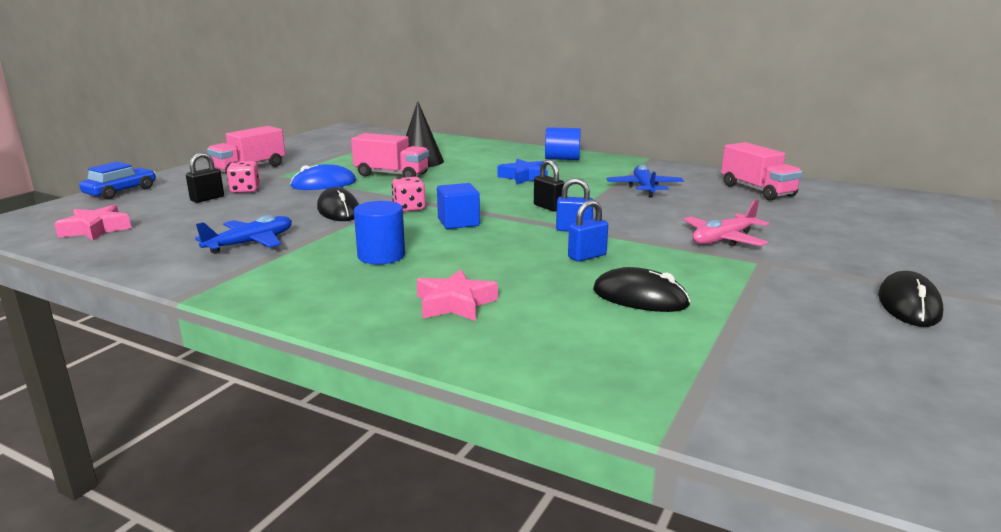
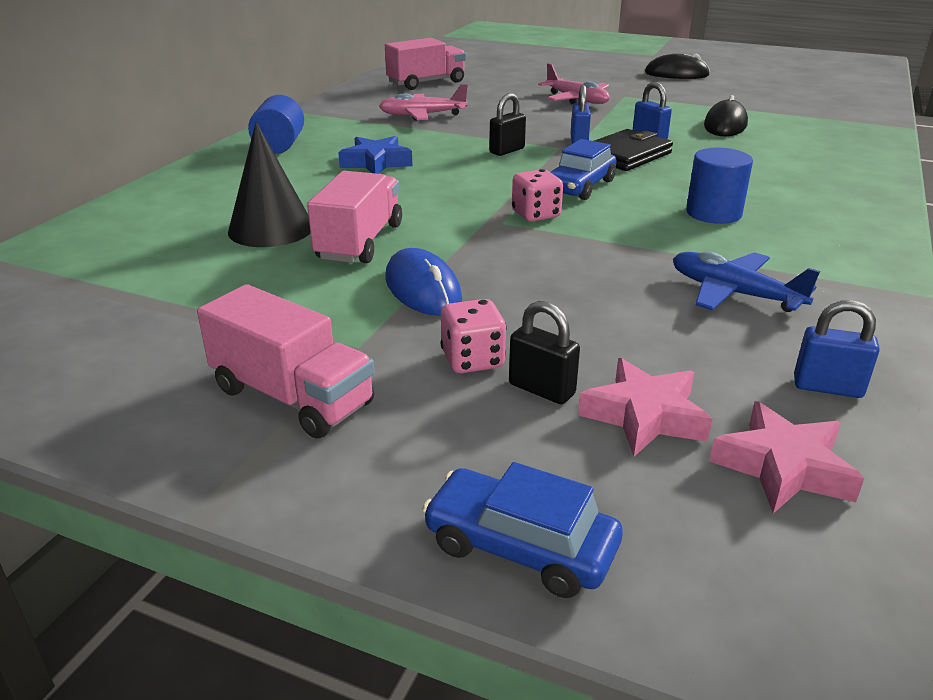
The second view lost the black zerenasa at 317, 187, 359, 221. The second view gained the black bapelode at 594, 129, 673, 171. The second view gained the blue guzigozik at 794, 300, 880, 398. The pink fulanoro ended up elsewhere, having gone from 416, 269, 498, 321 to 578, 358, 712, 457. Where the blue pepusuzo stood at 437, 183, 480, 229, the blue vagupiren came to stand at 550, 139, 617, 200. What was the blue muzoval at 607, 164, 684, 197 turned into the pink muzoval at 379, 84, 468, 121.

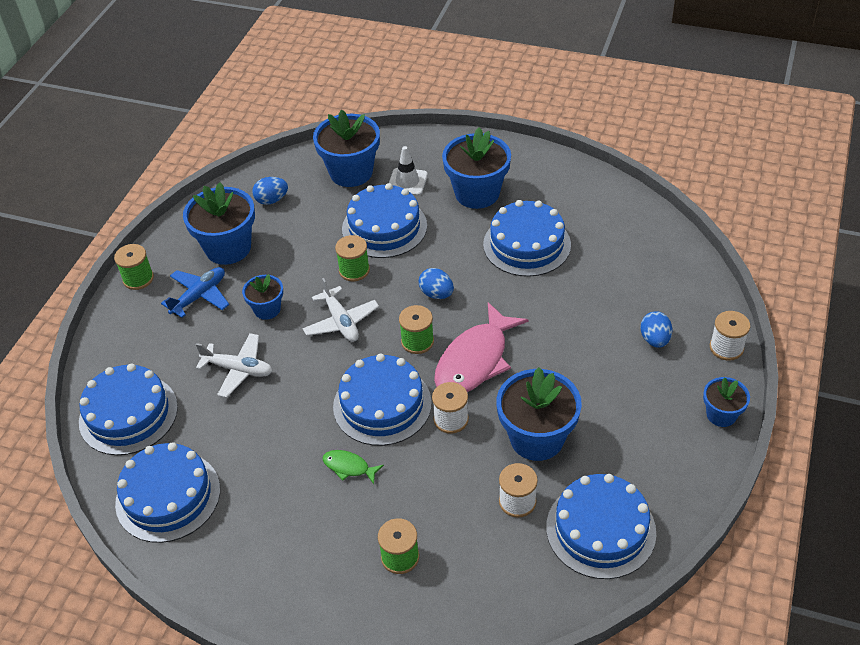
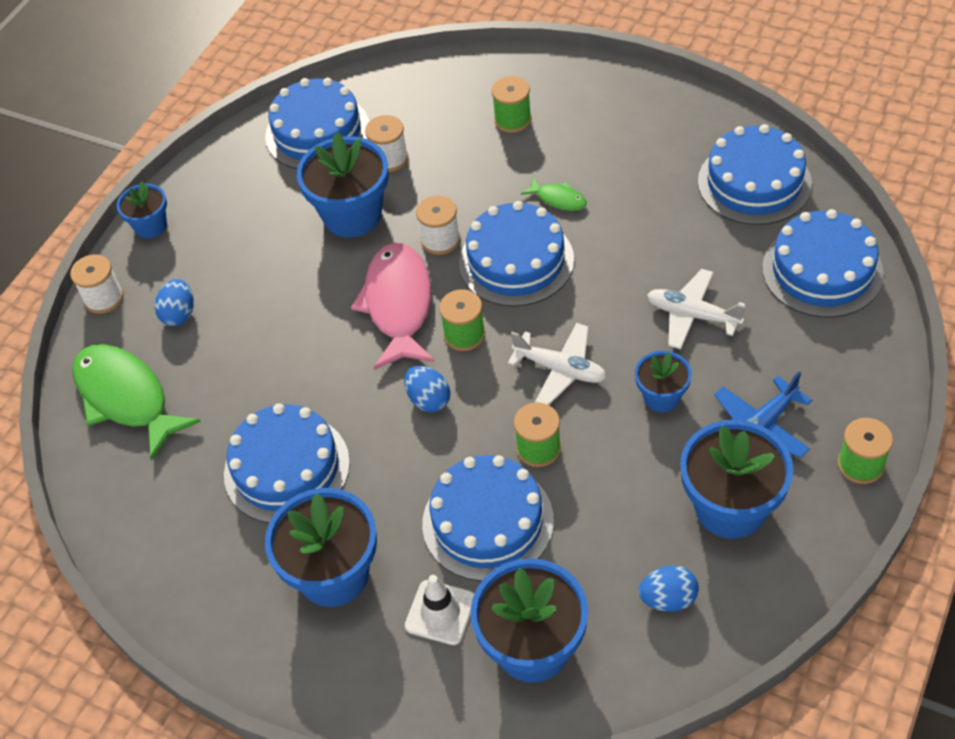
The second view gained the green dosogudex at 72, 344, 201, 461. The white muzoval at 303, 278, 379, 342 ended up facing another way, 135 degrees clockwise from before. The pink dosogudex at 434, 302, 529, 392 ended up facing another way, 45 degrees counterclockwise from before.

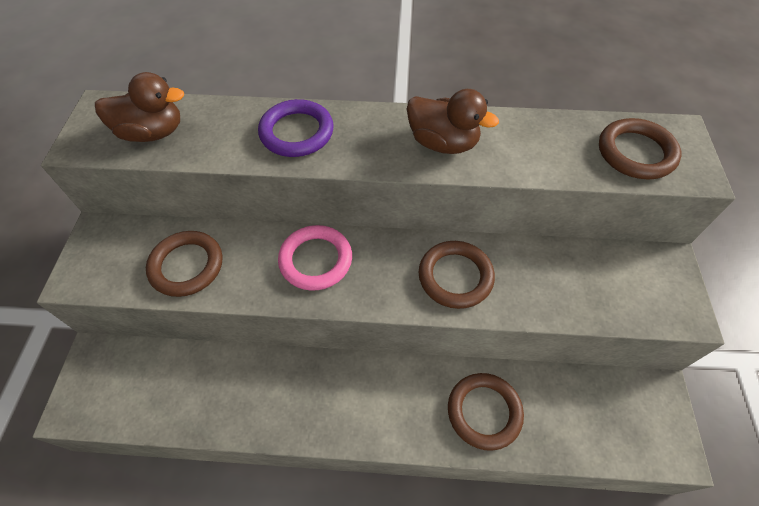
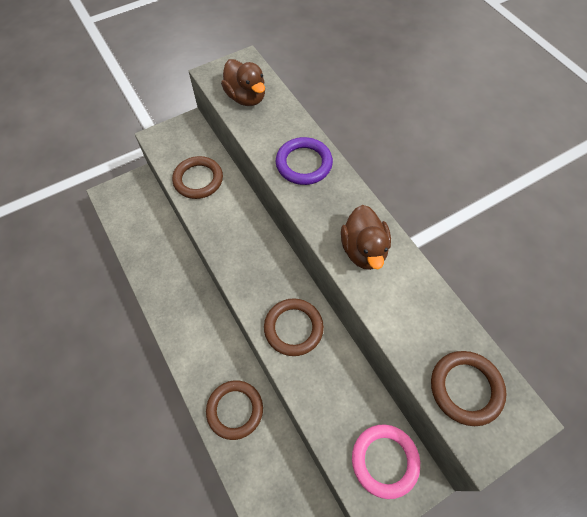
The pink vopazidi ended up elsewhere, having gone from 278, 225, 352, 291 to 352, 424, 420, 499.

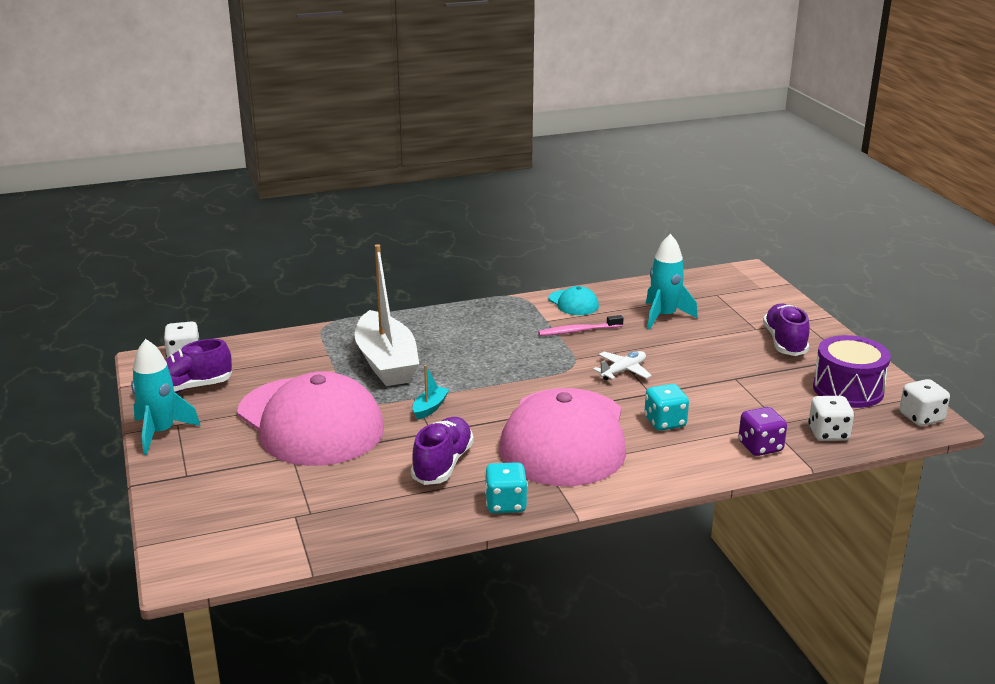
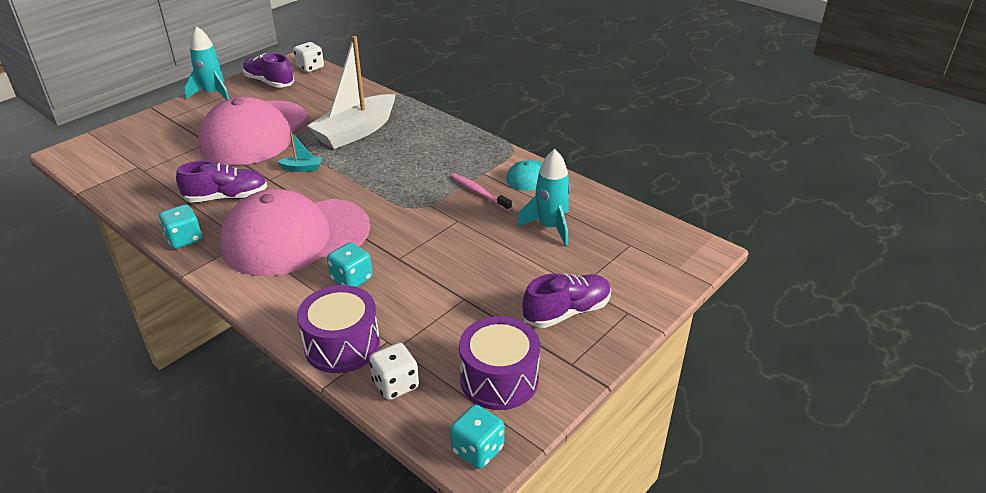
The second view lost the white muzoval at 593, 351, 652, 380. Where the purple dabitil stood at 738, 407, 787, 456, the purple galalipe came to stand at 297, 285, 380, 373. What was the white dabitil at 900, 379, 950, 426 turned into the turquoise dabitil at 450, 405, 504, 469.

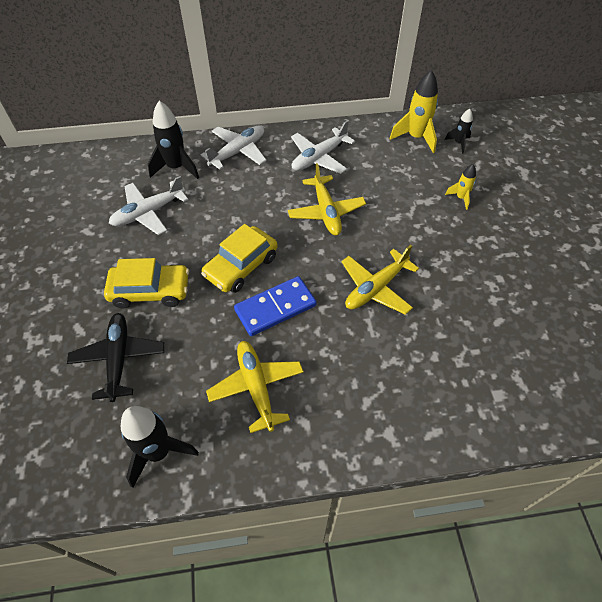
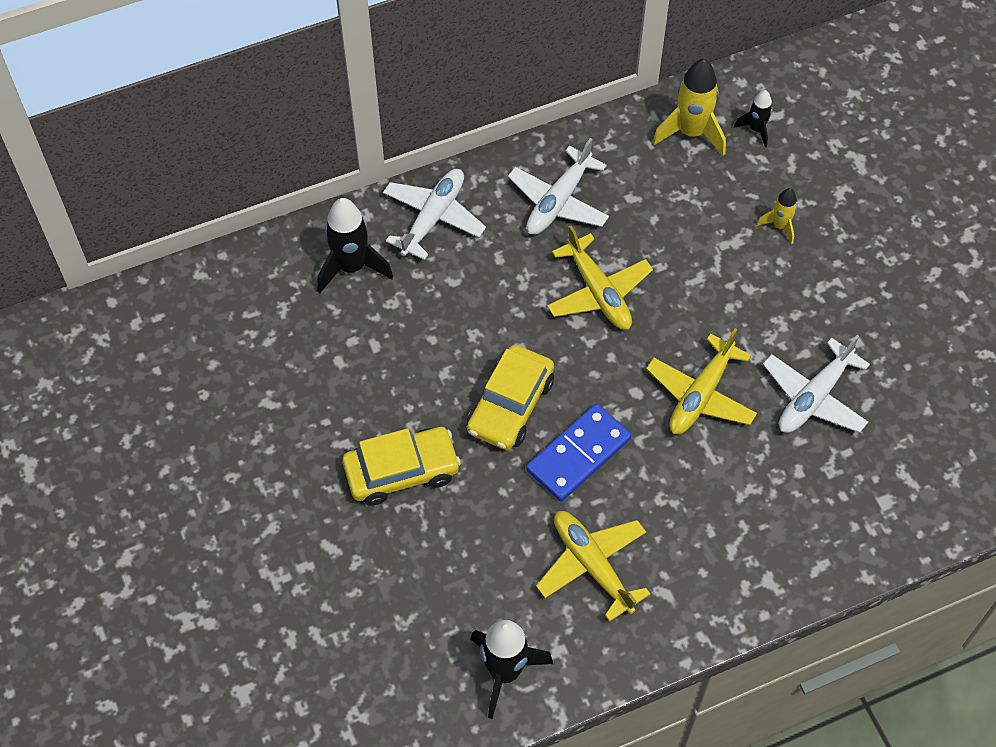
The second view lost the black muzoval at 67, 313, 164, 402. The white muzoval ended up elsewhere, having gone from 109, 176, 188, 235 to 763, 335, 870, 433.

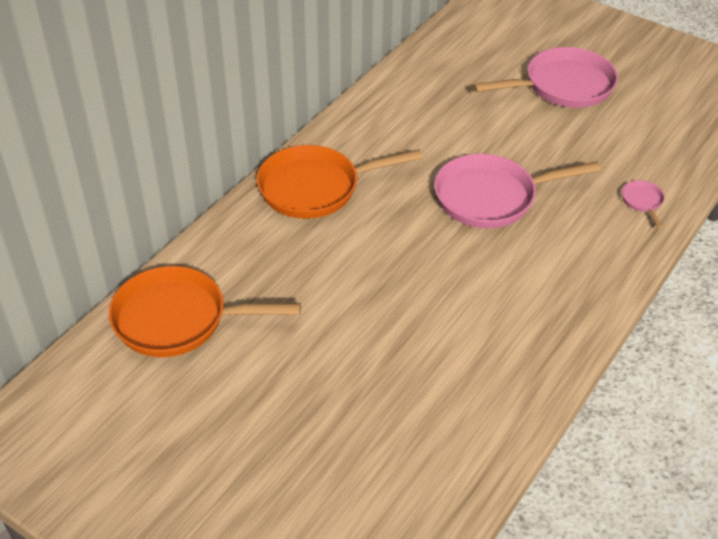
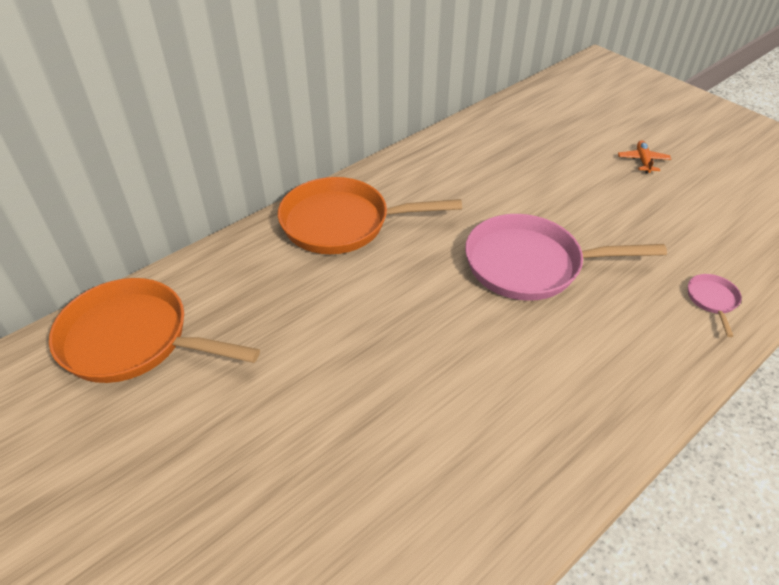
Where the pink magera stood at 473, 47, 618, 108, the orange muzoval came to stand at 618, 141, 671, 174.

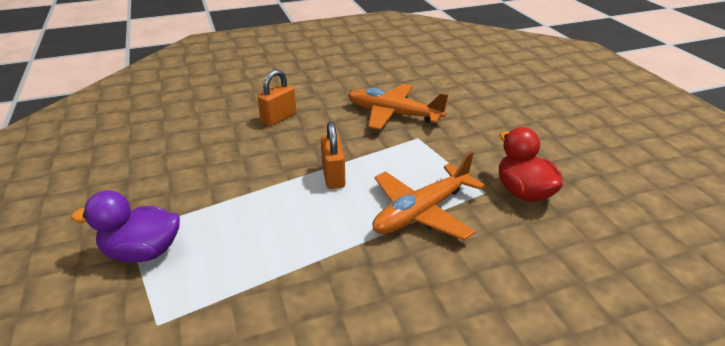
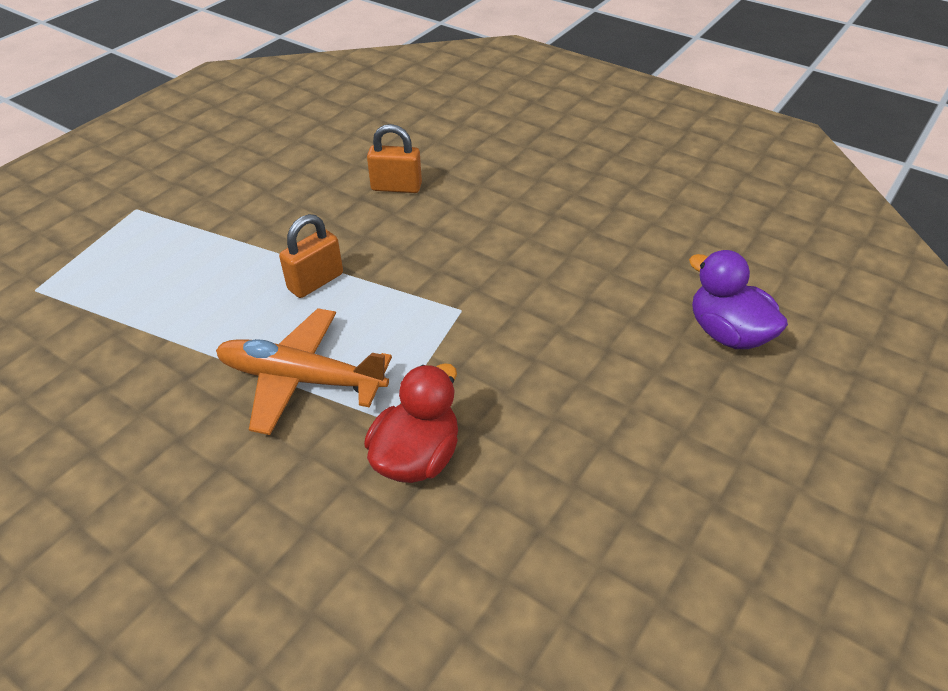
The second view lost the orange muzoval at 348, 84, 448, 130. The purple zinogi ended up elsewhere, having gone from 71, 190, 180, 263 to 689, 250, 788, 349.

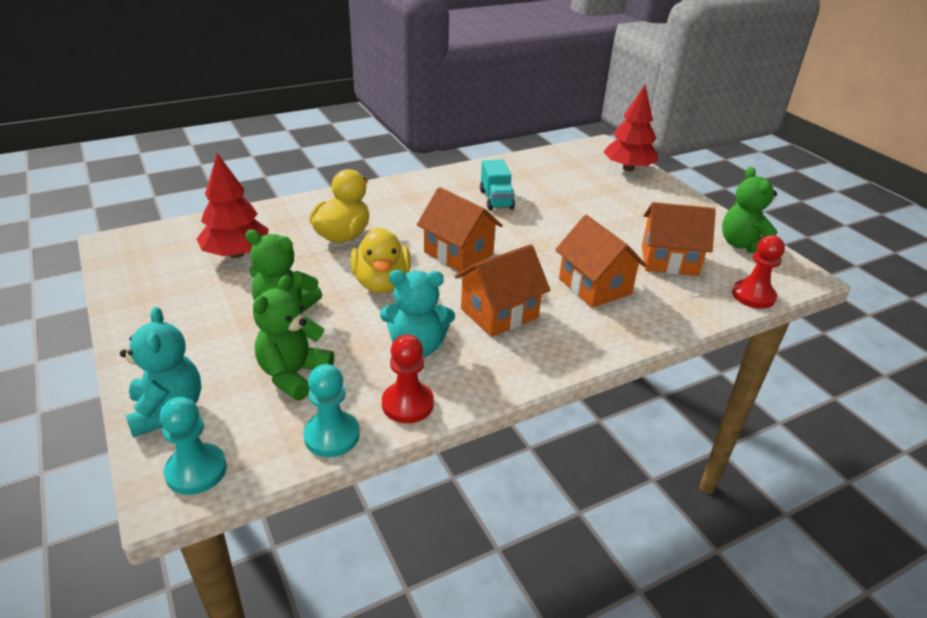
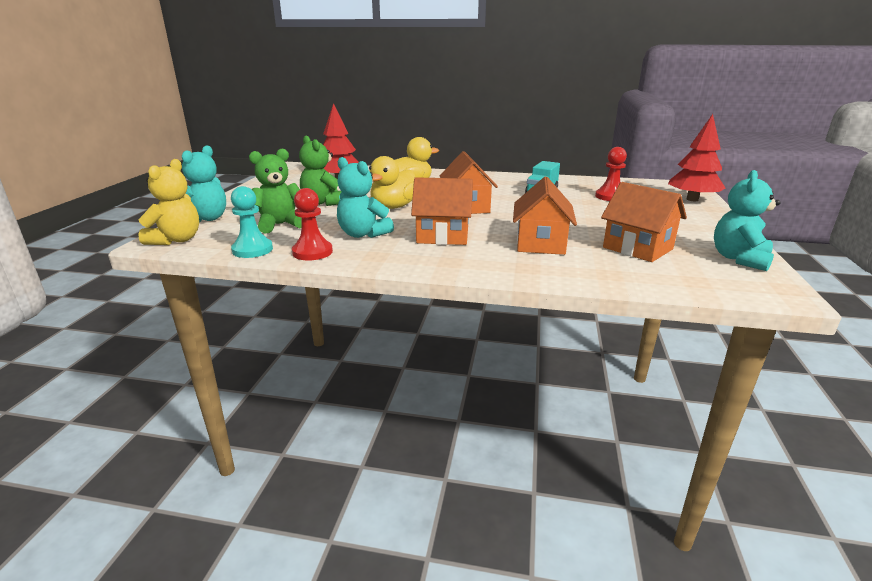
The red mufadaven ended up elsewhere, having gone from 732, 235, 785, 309 to 595, 147, 627, 201. Where the turquoise mufadaven stood at 160, 397, 227, 495, the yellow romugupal came to stand at 138, 159, 199, 245. What was the green romugupal at 722, 167, 777, 253 turned into the turquoise romugupal at 714, 170, 781, 271.

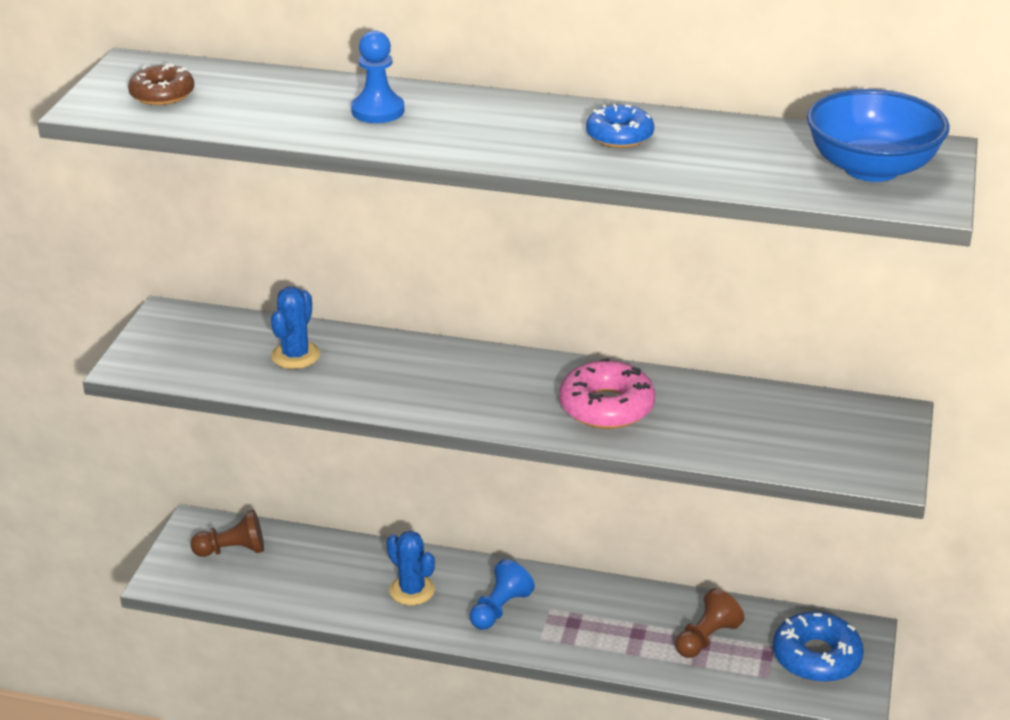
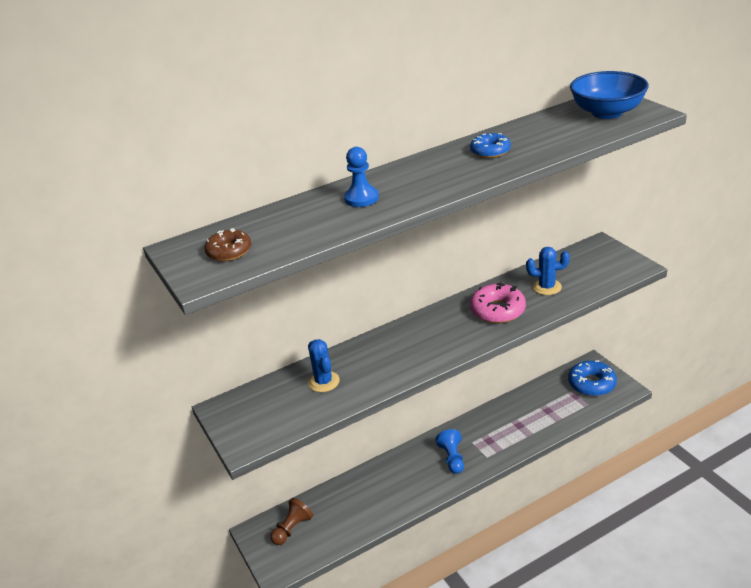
The second view lost the brown mufadaven at 675, 588, 744, 658. The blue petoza ended up elsewhere, having gone from 386, 531, 435, 606 to 526, 247, 570, 295.

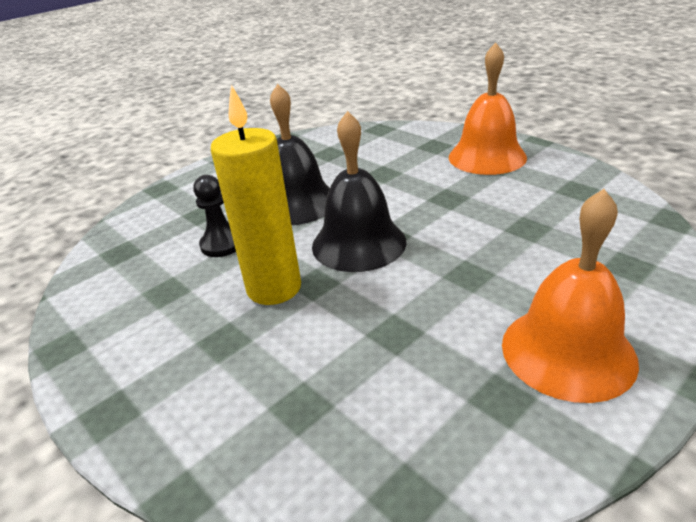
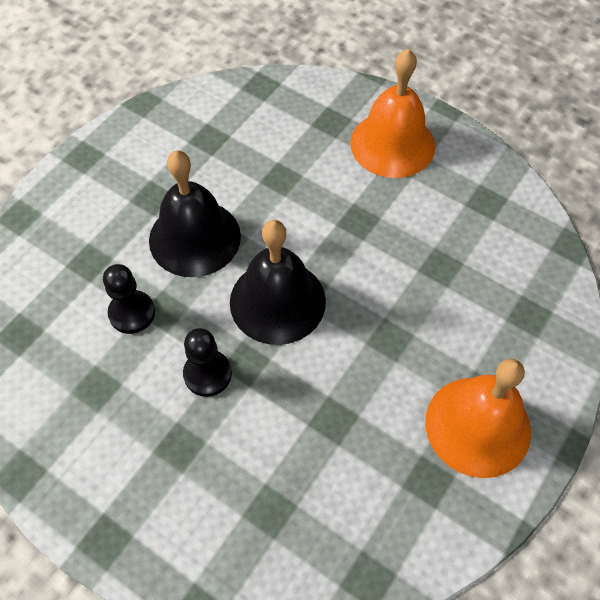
Where the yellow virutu stood at 211, 85, 301, 305, the black mufadaven came to stand at 183, 328, 232, 397.

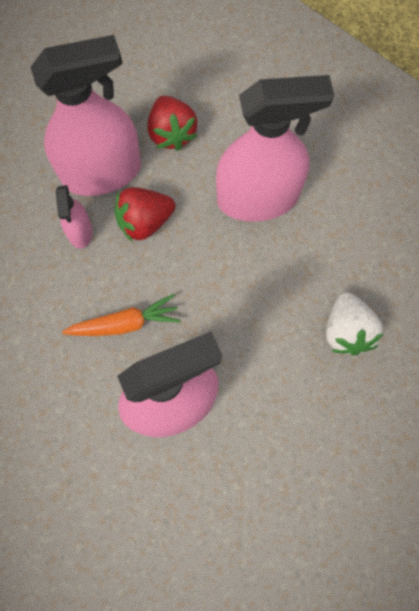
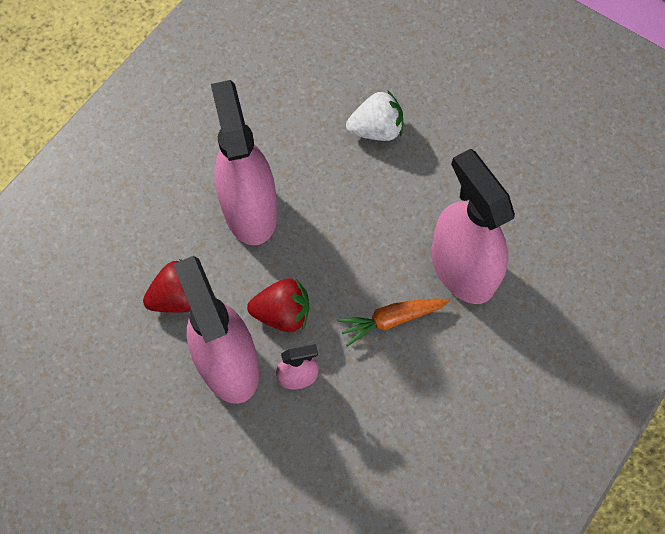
The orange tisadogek at 62, 294, 181, 336 ended up facing another way, 90 degrees counterclockwise from before. The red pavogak at 115, 187, 175, 242 ended up facing another way, 60 degrees counterclockwise from before.

